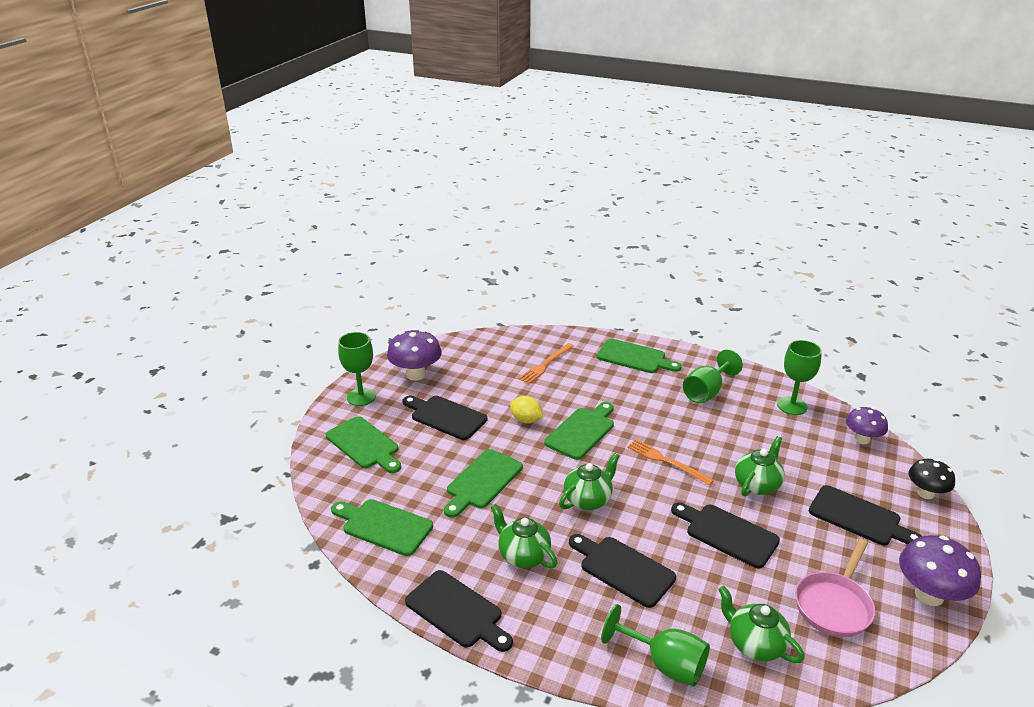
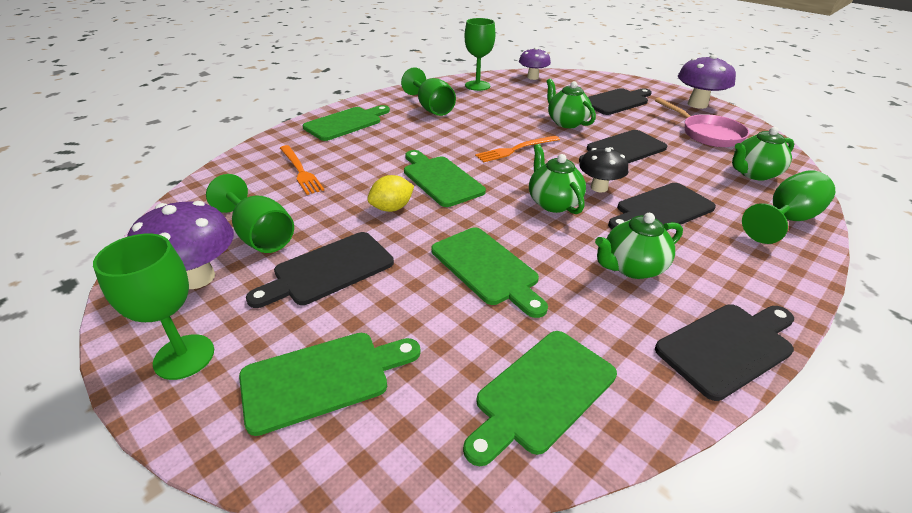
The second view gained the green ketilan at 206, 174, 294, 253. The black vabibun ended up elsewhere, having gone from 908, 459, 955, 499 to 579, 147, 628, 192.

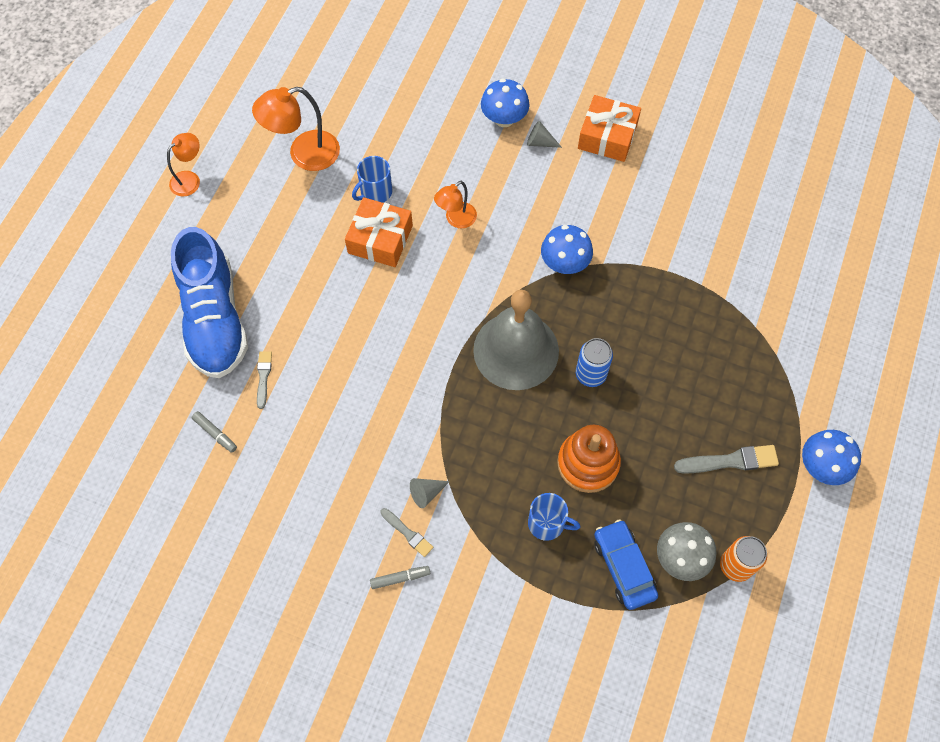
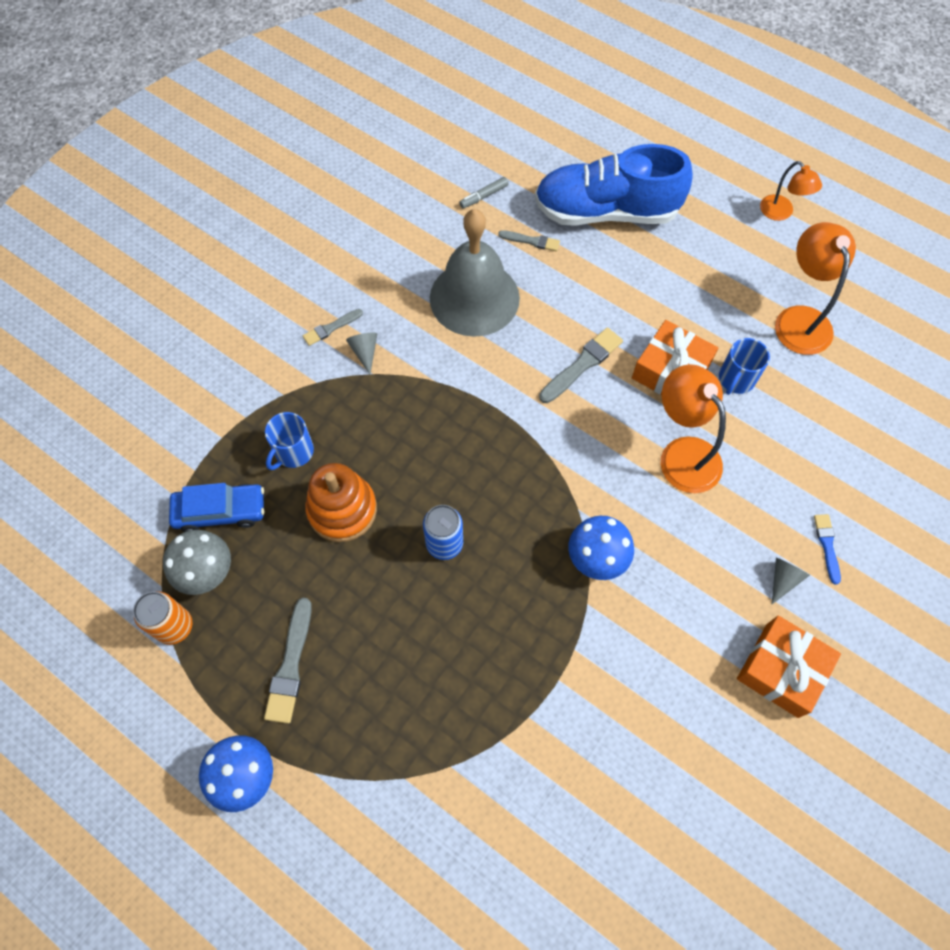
The second view lost the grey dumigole at 370, 566, 430, 589. The second view gained the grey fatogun at 539, 327, 623, 403. The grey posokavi ended up elsewhere, having gone from 473, 290, 559, 390 to 430, 209, 520, 337. Where the blue vabibun stood at 481, 78, 529, 127, the blue fatogun came to stand at 814, 514, 841, 585. The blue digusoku at 352, 156, 393, 203 ended up facing another way, 120 degrees counterclockwise from before. The size of the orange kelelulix at 434, 181, 477, 228 changed by a factor of 1.65.

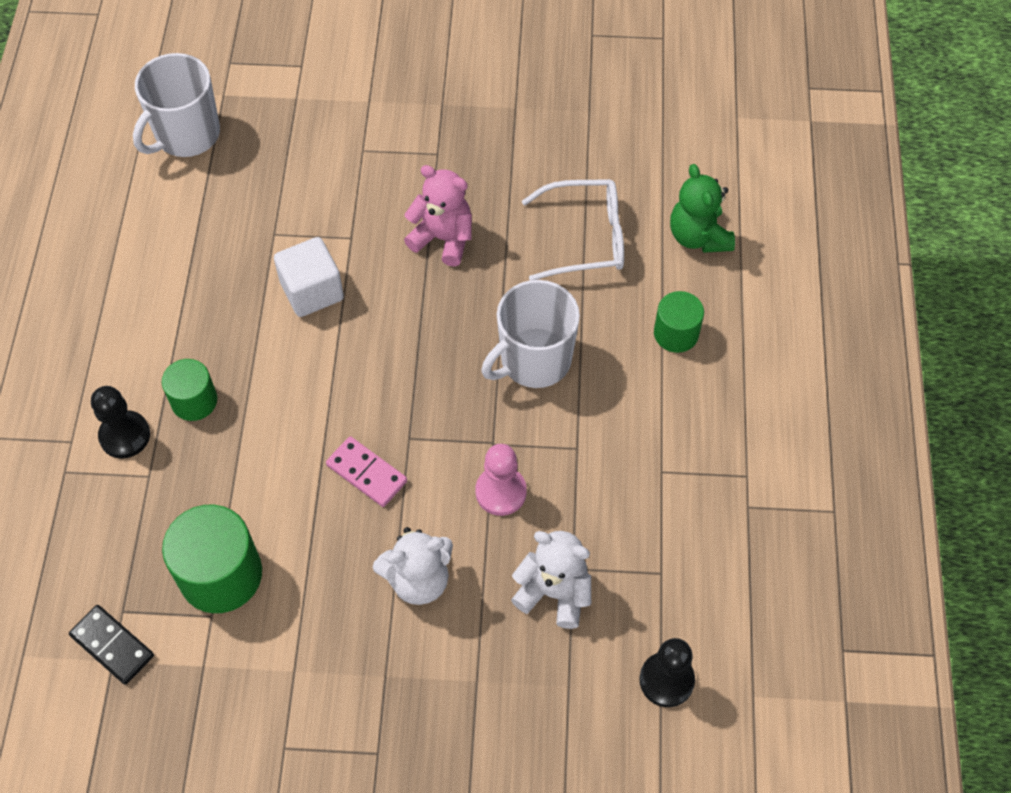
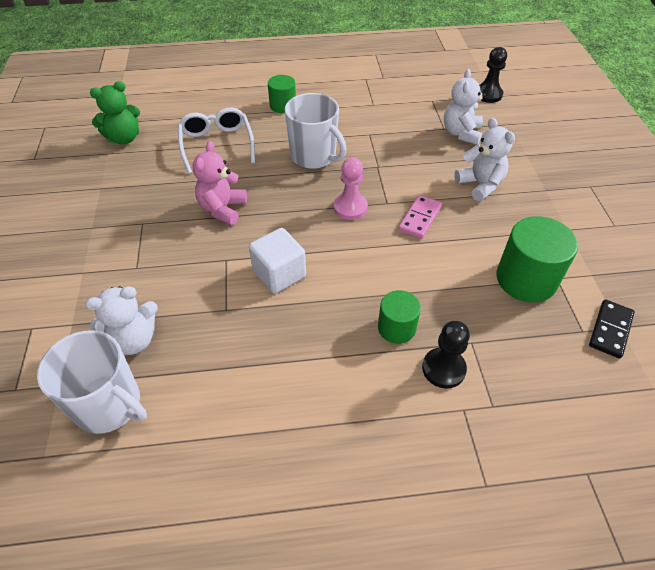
The second view gained the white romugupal at 85, 286, 158, 355. The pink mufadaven ended up elsewhere, having gone from 475, 444, 527, 516 to 333, 157, 368, 220. The green romugupal ended up elsewhere, having gone from 670, 164, 735, 253 to 90, 81, 140, 144.

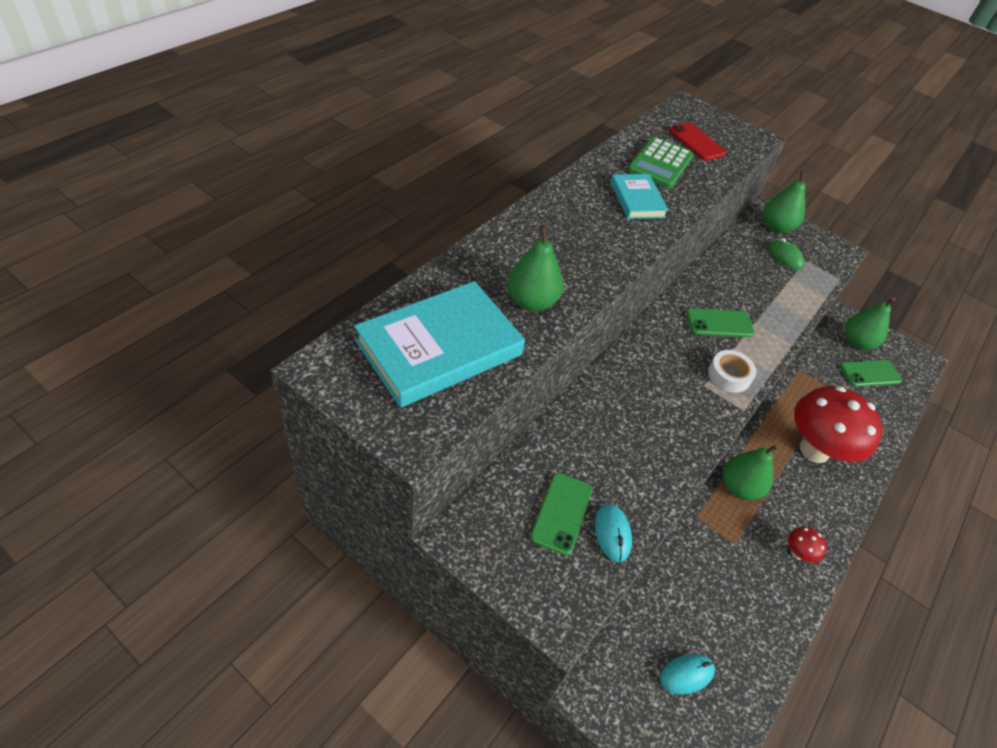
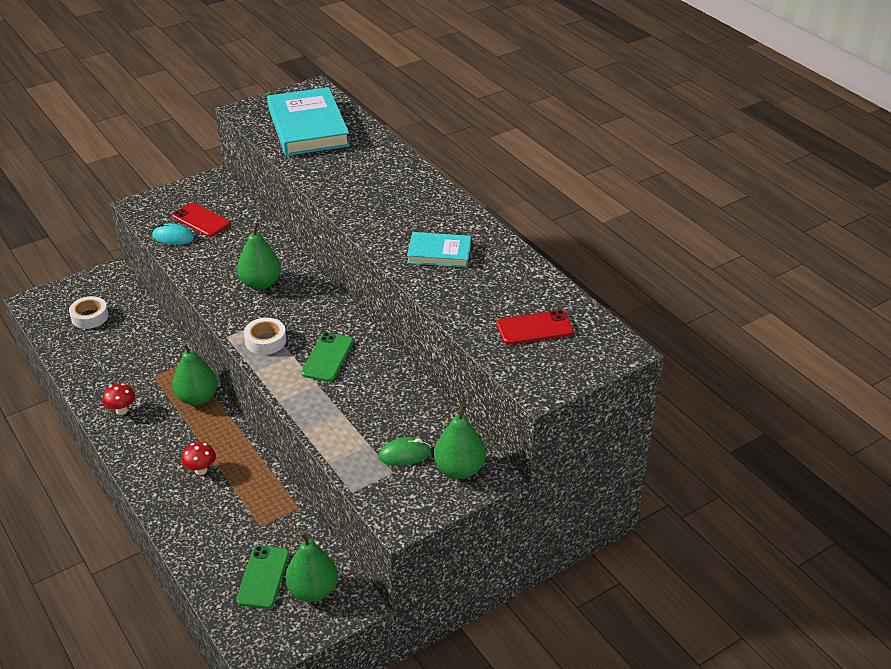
The second view lost the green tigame at 628, 137, 694, 188. The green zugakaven ended up elsewhere, having gone from 507, 226, 563, 312 to 237, 222, 281, 290. Where the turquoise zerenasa stood at 660, 654, 715, 695, the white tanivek came to stand at 69, 296, 109, 329. What was the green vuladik at 530, 473, 593, 556 turned into the red vuladik at 172, 203, 230, 237. The size of the red vabibun at 794, 386, 883, 463 changed by a factor of 0.40.

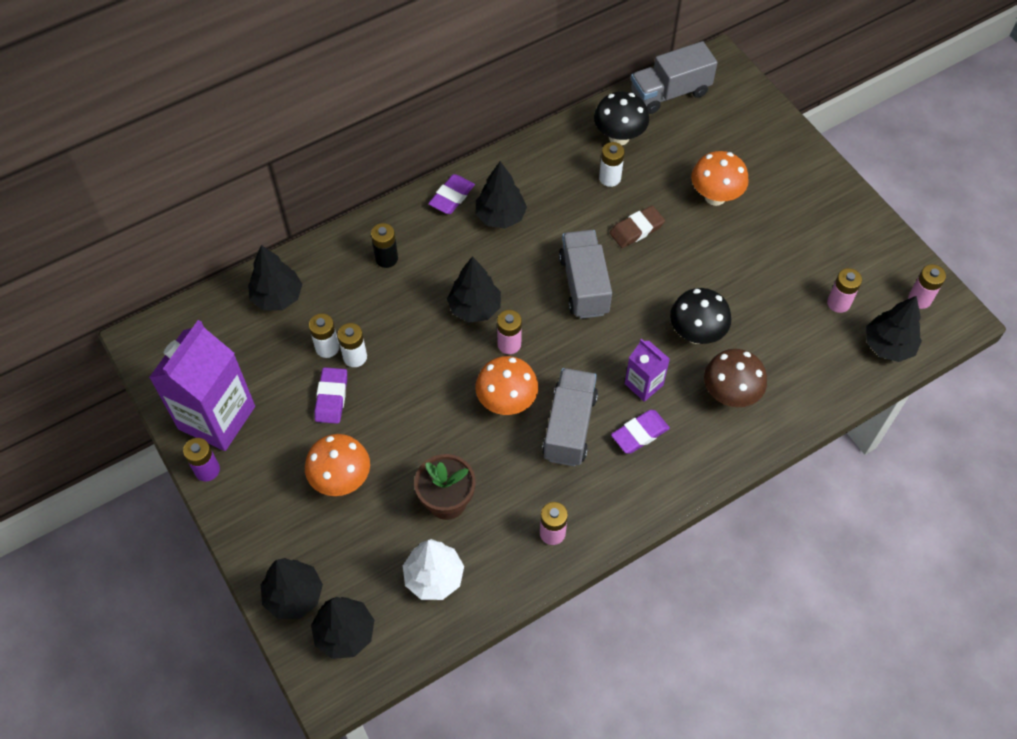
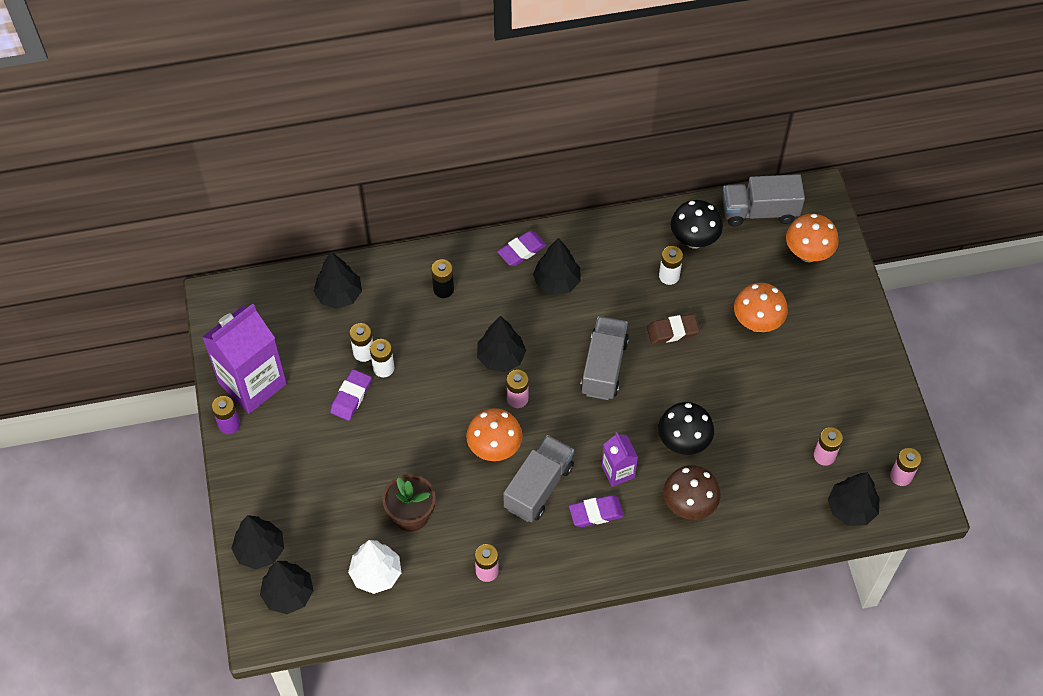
The orange vabibun ended up elsewhere, having gone from 305, 434, 370, 496 to 786, 214, 839, 263.

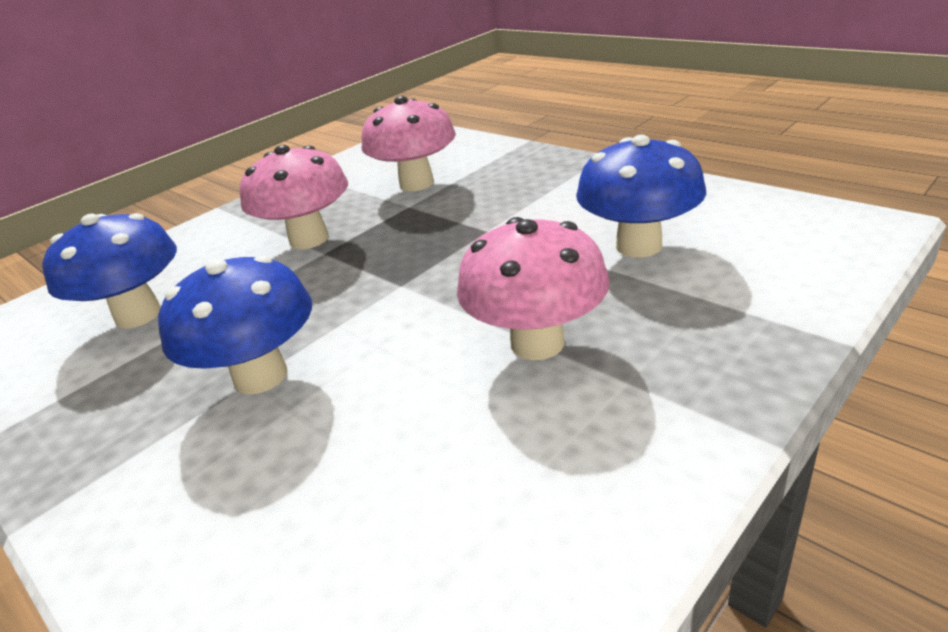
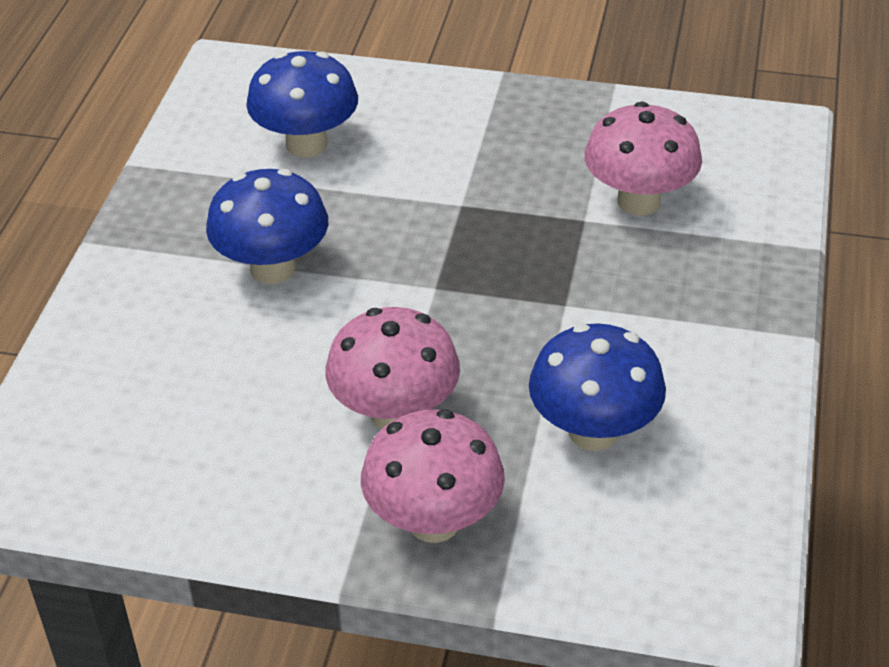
The pink vabibun ended up elsewhere, having gone from 240, 145, 348, 249 to 361, 409, 505, 543.

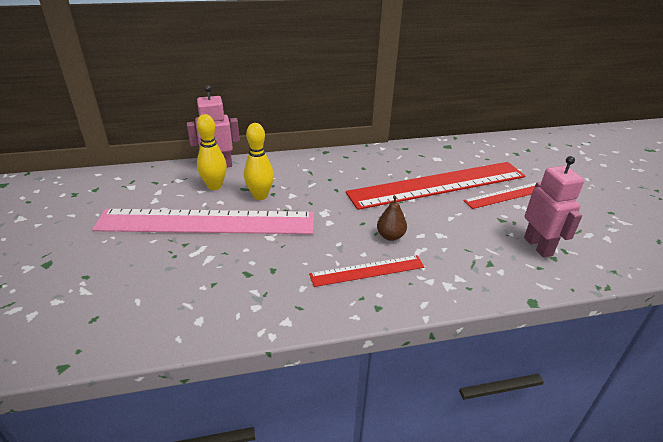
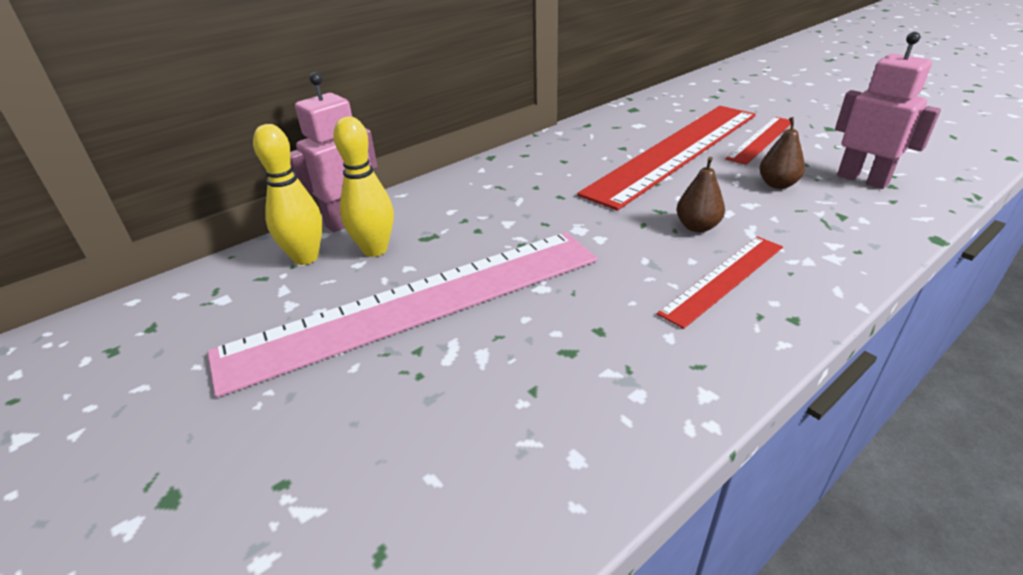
The second view gained the brown zugakaven at 760, 117, 805, 189. The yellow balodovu ended up elsewhere, having gone from 244, 123, 274, 200 to 253, 124, 323, 265.

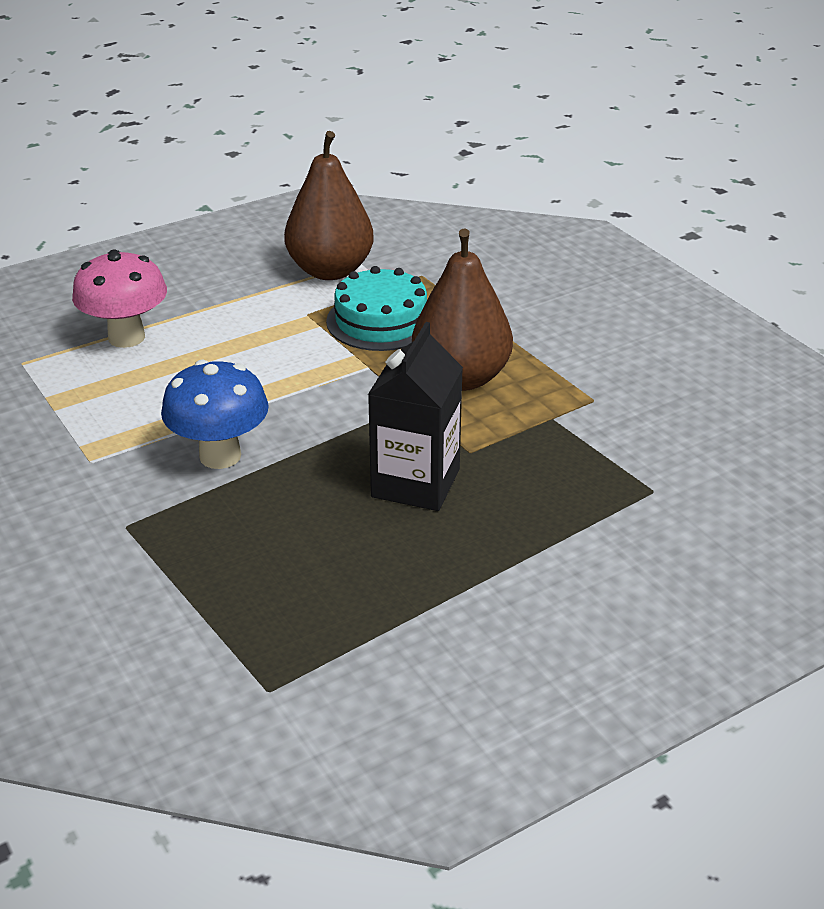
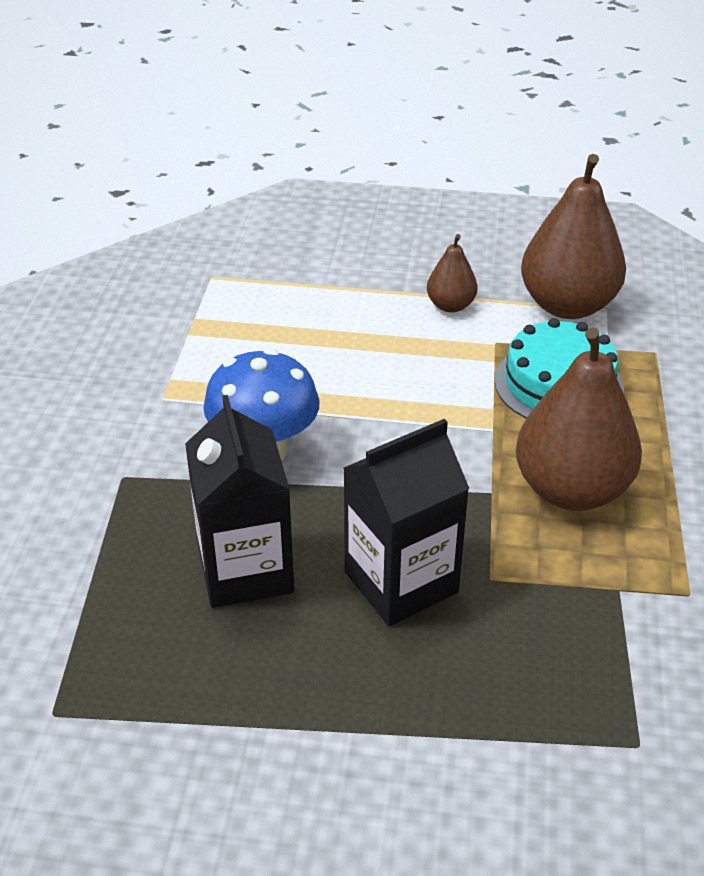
The second view lost the pink vabibun at 72, 250, 167, 348. The second view gained the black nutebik at 185, 395, 294, 608. The second view gained the brown zugakaven at 427, 234, 478, 313.

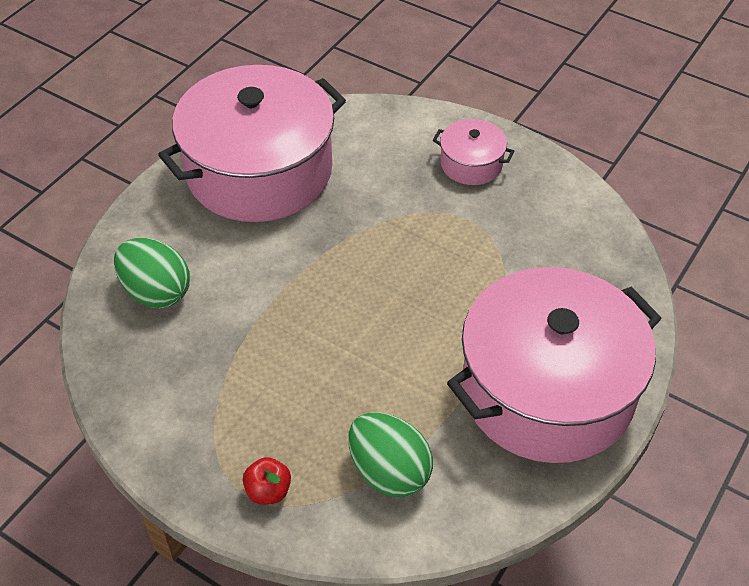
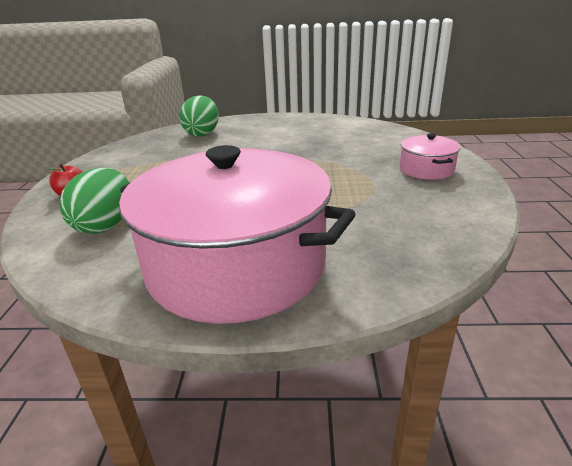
The second view lost the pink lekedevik at 158, 65, 346, 222.

